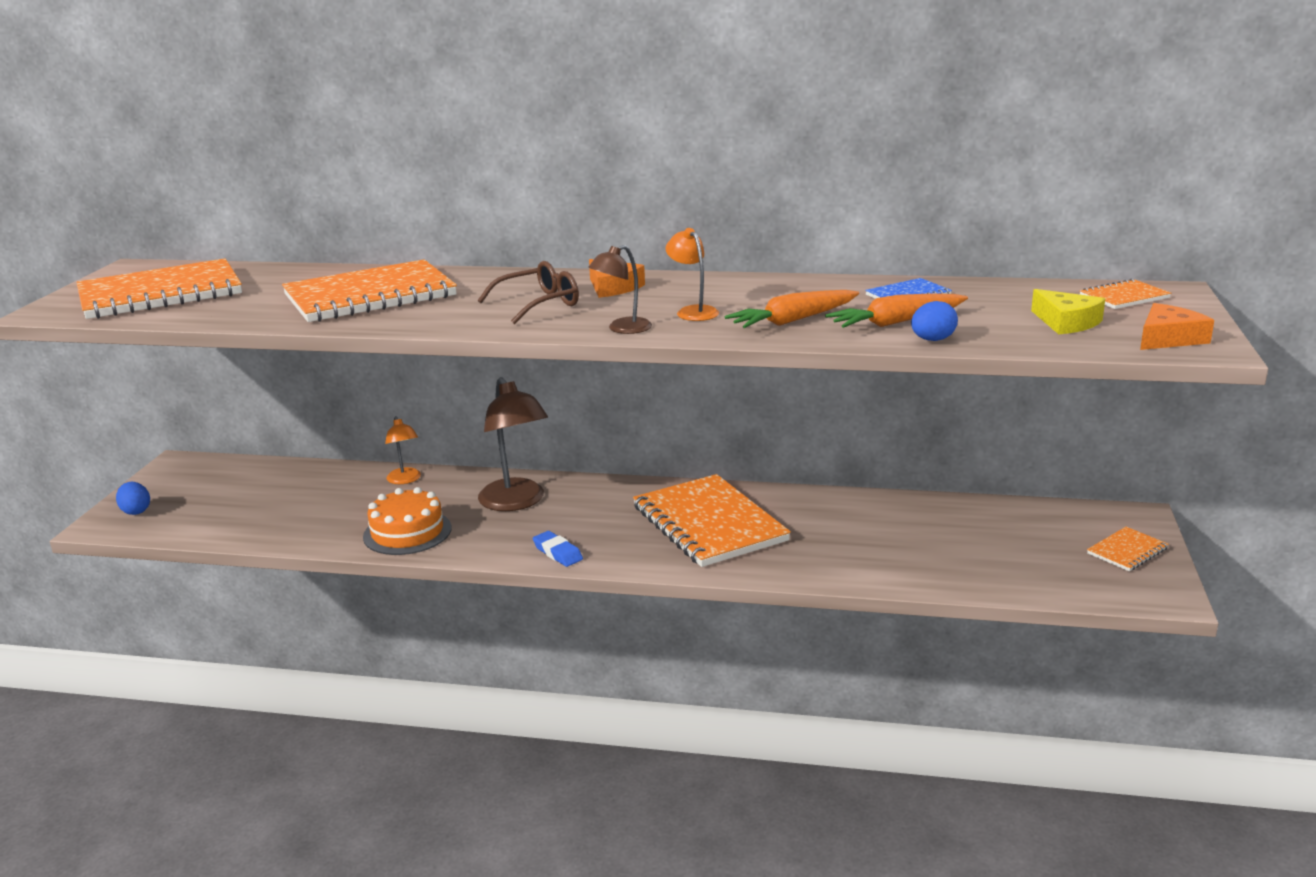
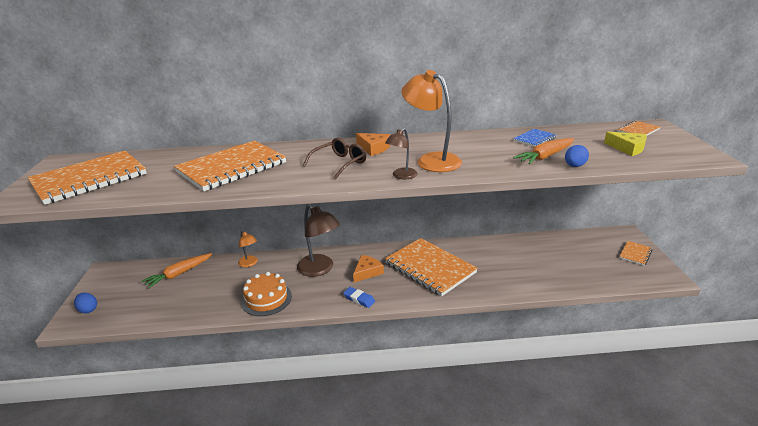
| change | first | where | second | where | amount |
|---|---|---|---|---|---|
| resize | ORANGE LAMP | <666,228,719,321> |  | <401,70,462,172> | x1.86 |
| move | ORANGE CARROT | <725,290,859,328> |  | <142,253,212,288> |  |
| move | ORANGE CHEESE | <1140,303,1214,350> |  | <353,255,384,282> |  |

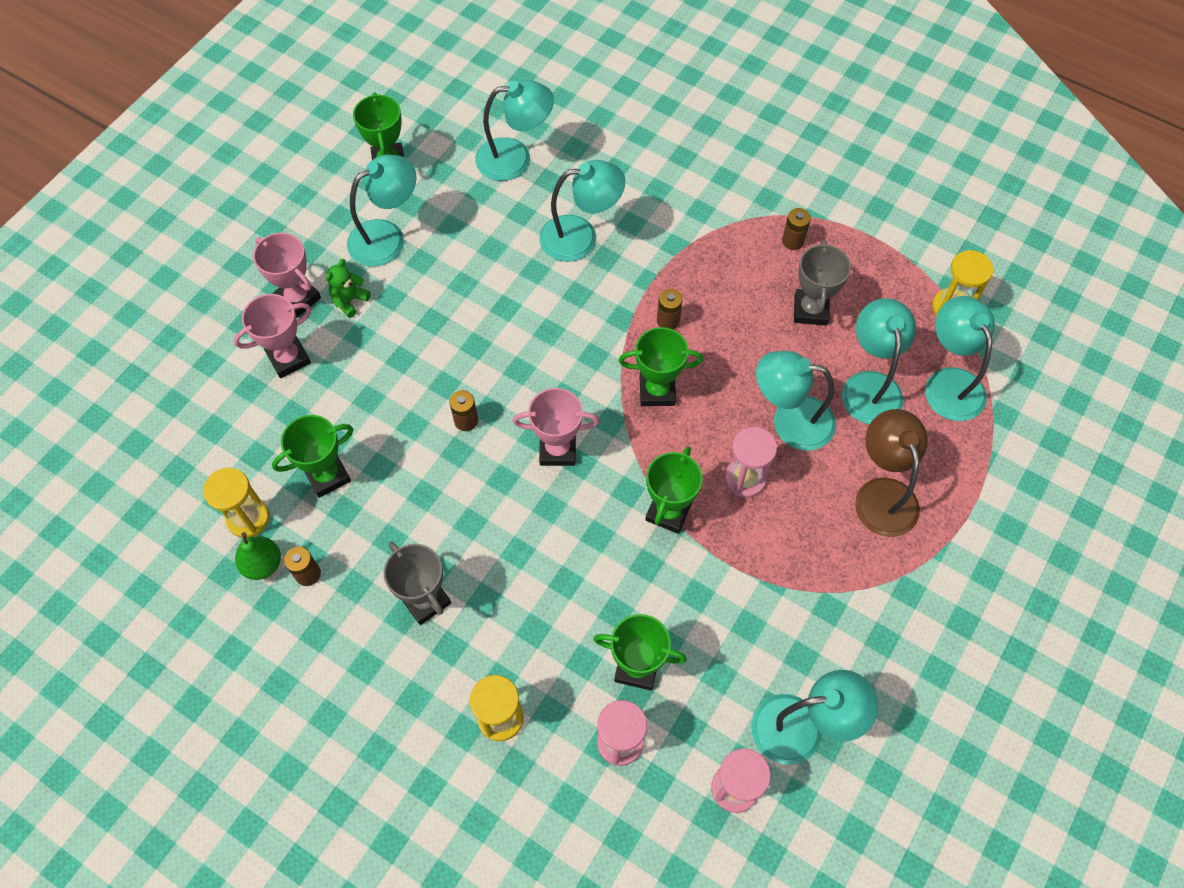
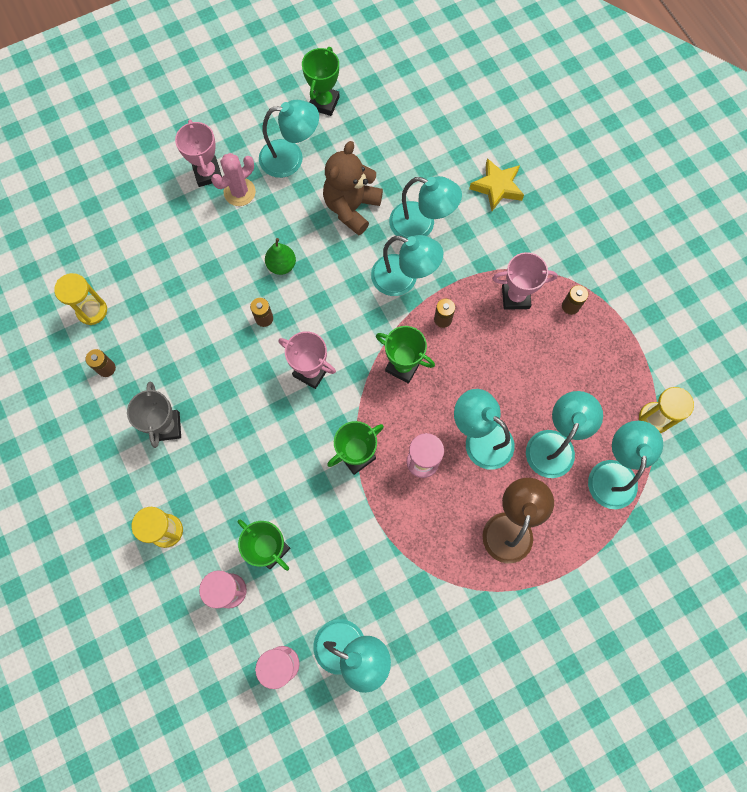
| change | first | where | second | where | amount |
|---|---|---|---|---|---|
| move | TURQUOISE LAMP | <475,80,554,181> |  | <371,235,443,296> |  |
| delete | GREY TROPHY | <794,240,851,326> |  |  |  |
| replace | GREEN TEDDY BEAR | <325,259,371,318> | PINK CACTUS | <211,153,256,206> |  |
| move | PINK TROPHY | <234,294,311,378> |  | <492,252,557,310> |  |
| delete | GREEN TROPHY | <272,415,353,498> |  |  |  |
| move | GREEN PEAR | <235,532,281,580> |  | <265,238,296,275> |  |
| insert |  |  | BROWN TEDDY BEAR | <323,141,383,235> |  |
| insert |  |  | YELLOW STAR | <469,158,524,211> |  |

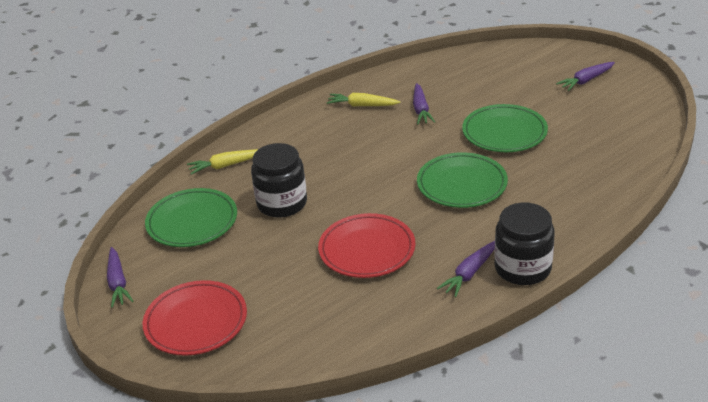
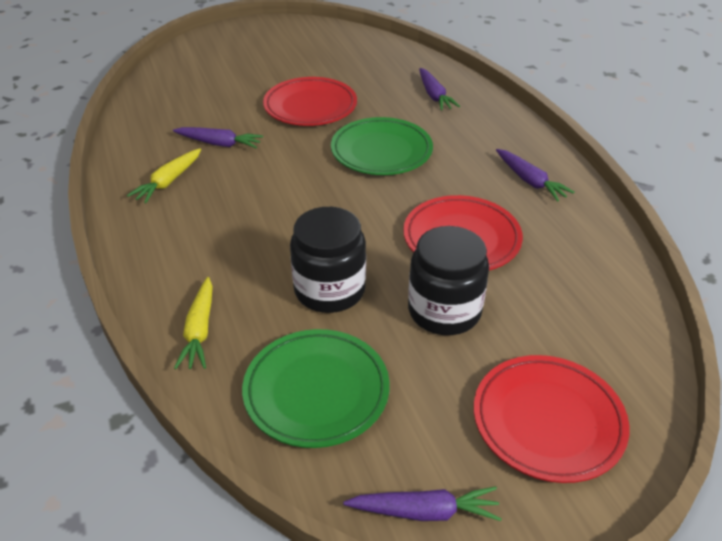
| change | first | where | second | where | amount |
|---|---|---|---|---|---|
| move | PURPLE CARROT | <556,62,615,91> |  | <419,68,460,110> |  |
| recolor | GREEN PLATE | <462,104,548,152> | RED PLATE | <263,77,357,126> |  |
| move | BLACK JAR | <494,203,555,285> |  | <408,226,489,335> |  |

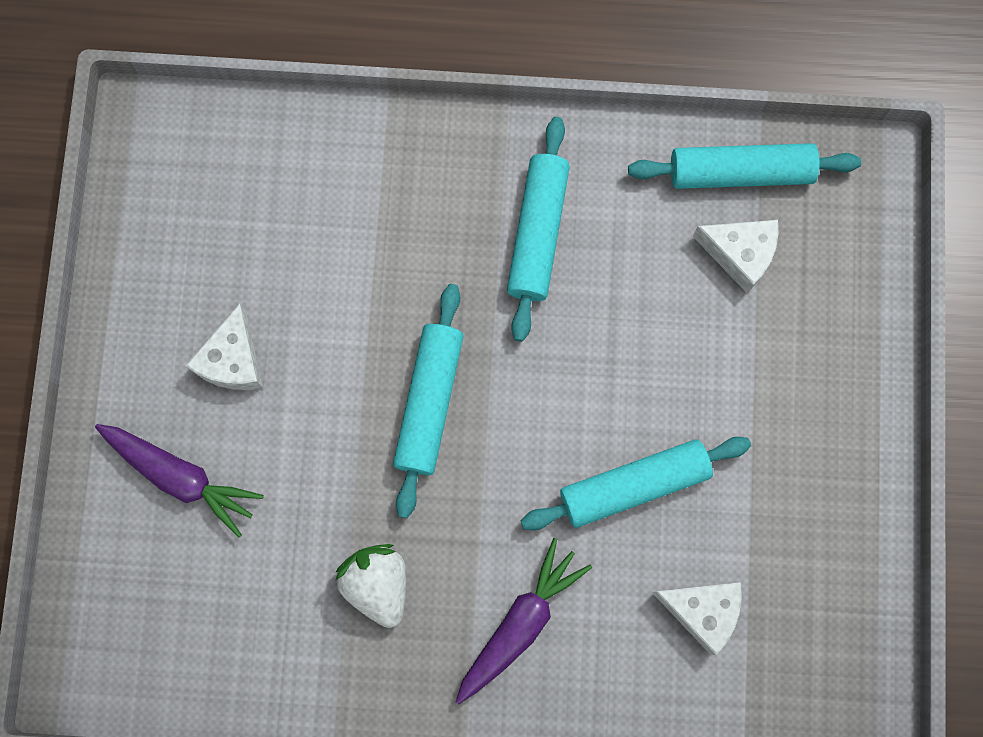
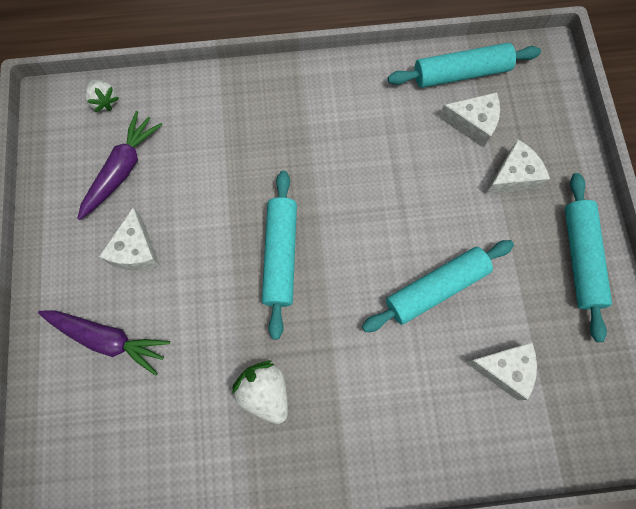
| change | first | where | second | where | amount |
|---|---|---|---|---|---|
| move | TURQUOISE ROLLING PIN | <507,117,570,342> |  | <565,173,612,342> |  |
| move | PURPLE CARROT | <456,538,592,704> |  | <77,111,163,220> |  |
| insert |  |  | WHITE STRAWBERRY | <85,80,119,112> |  |
| insert |  |  | WHITE CHEESE | <485,140,550,194> |  |

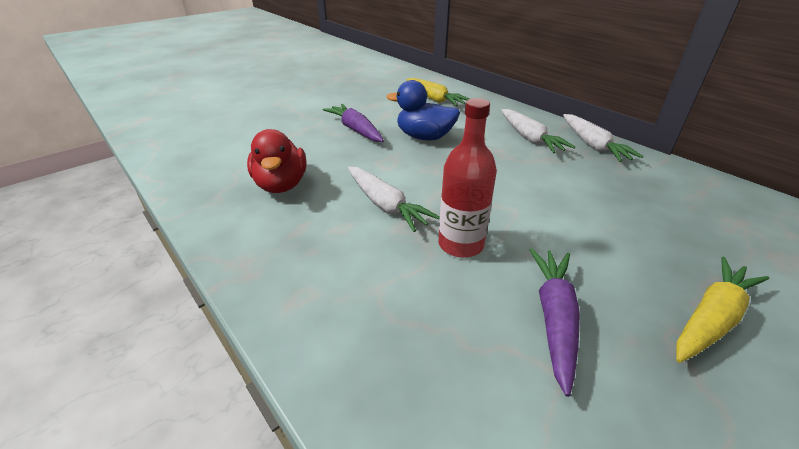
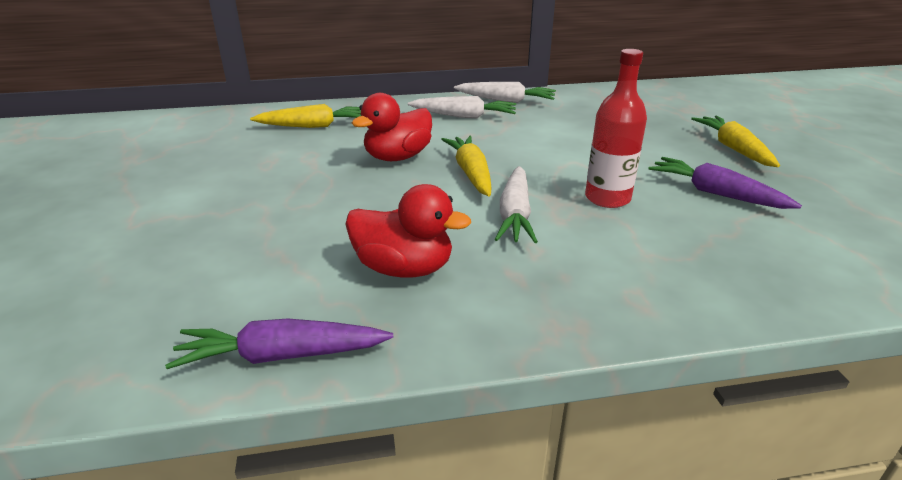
| change | first | where | second | where | amount |
|---|---|---|---|---|---|
| recolor | BLUE DUCK | <386,80,460,140> | RED DUCK | <352,93,432,161> |  |
| move | PURPLE CARROT | <323,104,384,142> |  | <165,318,393,369> |  |
| rotate | WHITE CARROT | <348,166,440,232> |  | <495,166,538,243> | 105 degrees clockwise |
| insert |  |  | YELLOW CARROT | <441,135,492,196> |  |

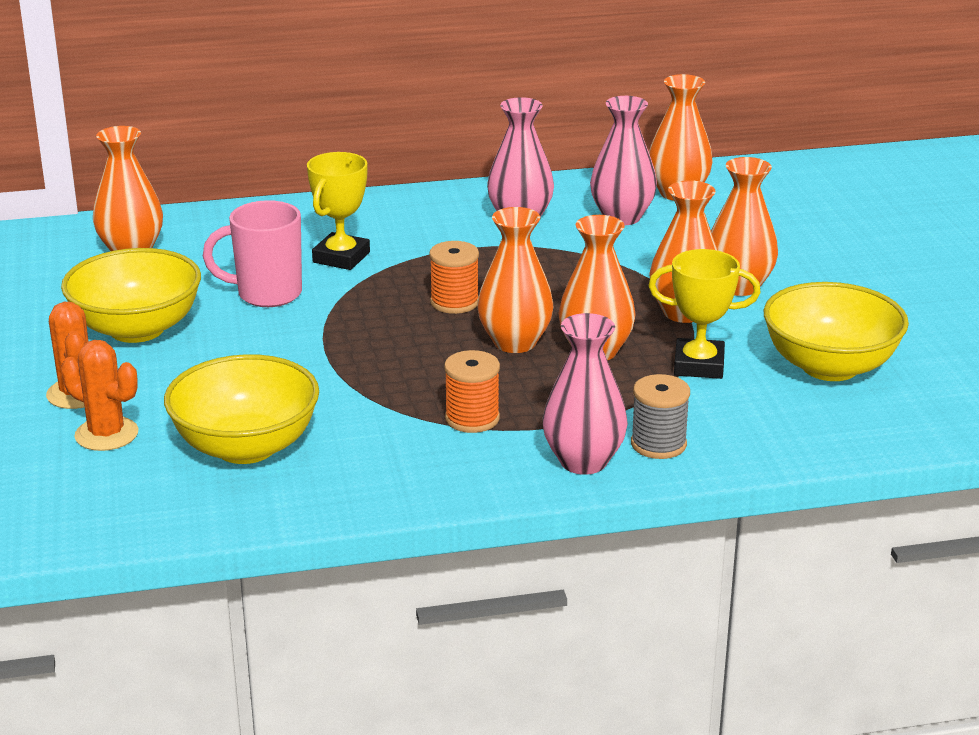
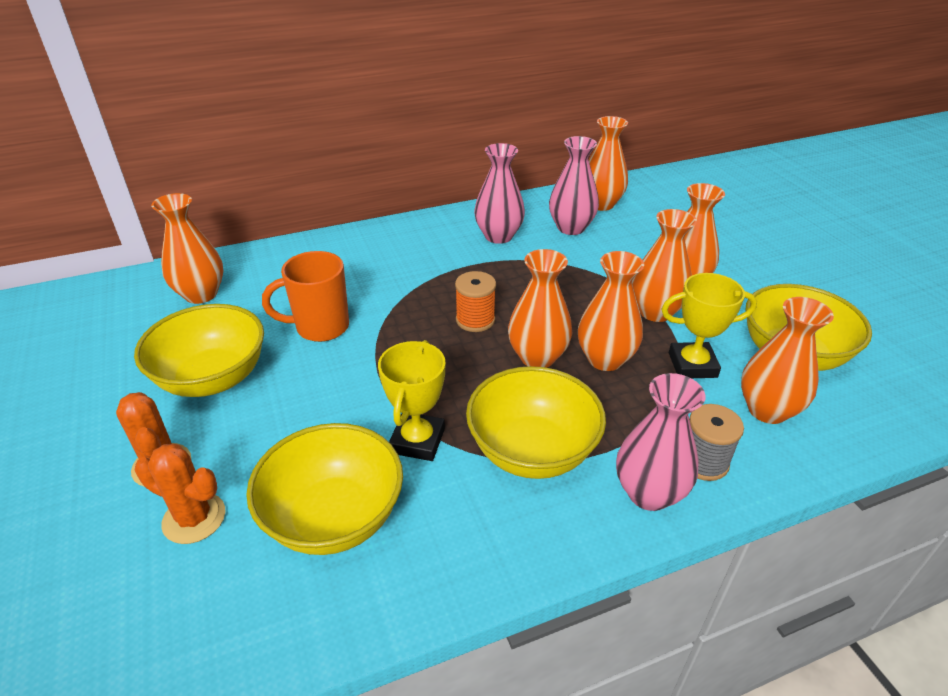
| change | first | where | second | where | amount |
|---|---|---|---|---|---|
| move | YELLOW TROPHY | <307,152,370,270> |  | <378,340,445,461> |  |
| recolor | PINK MUG | <203,200,302,307> | ORANGE MUG | <262,251,349,342> |  |
| replace | ORANGE SPOOL | <444,350,500,433> | YELLOW BOWL | <466,366,606,479> |  |
| insert |  |  | ORANGE VASE | <741,297,834,424> |  |

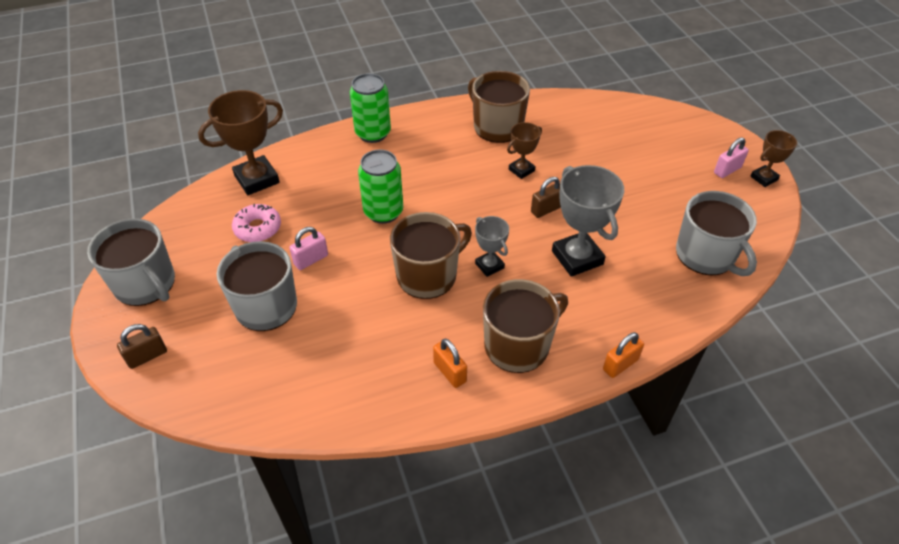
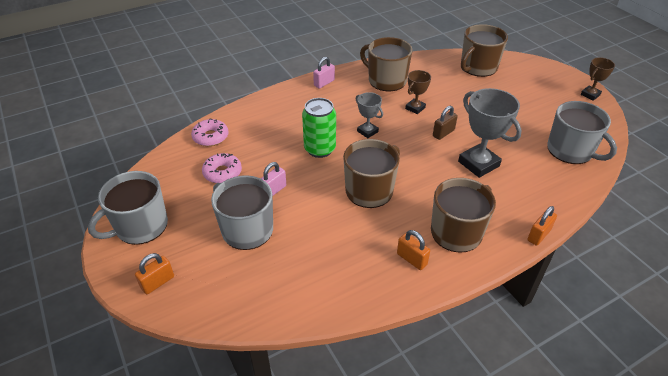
| change | first | where | second | where | amount |
|---|---|---|---|---|---|
| delete | GREEN CAN | <350,73,391,143> |  |  |  |
| replace | BROWN TROPHY | <198,90,283,195> | PINK DONUT | <191,119,229,146> |  |
| move | PINK PADLOCK | <714,137,749,178> |  | <313,57,335,89> |  |
| move | GREY TROPHY | <475,216,509,277> |  | <356,92,383,138> |  |
| rotate | GREY MUG | <87,219,175,306> |  | <88,171,168,245> | 105 degrees clockwise |
| recolor | BROWN PADLOCK | <117,324,167,369> | ORANGE PADLOCK | <135,253,174,294> |  |
| insert |  |  | BROWN MUG | <461,24,508,77> |  |

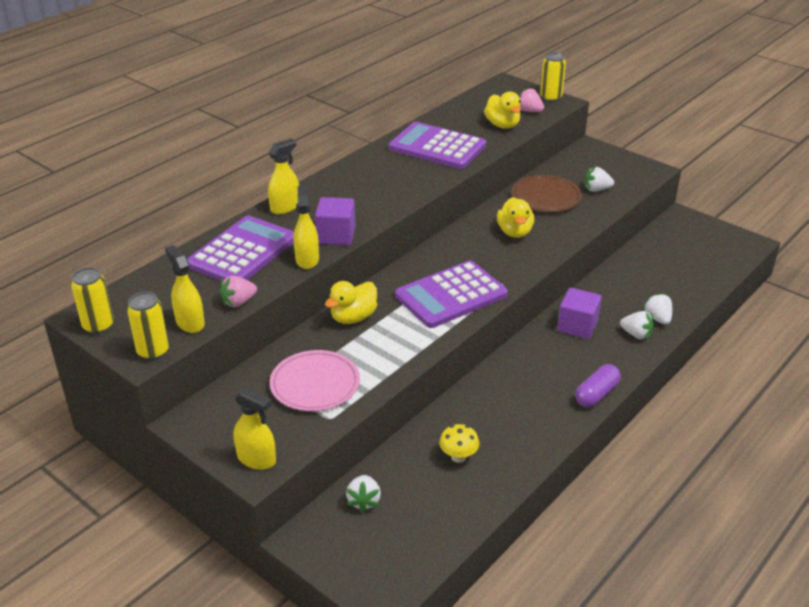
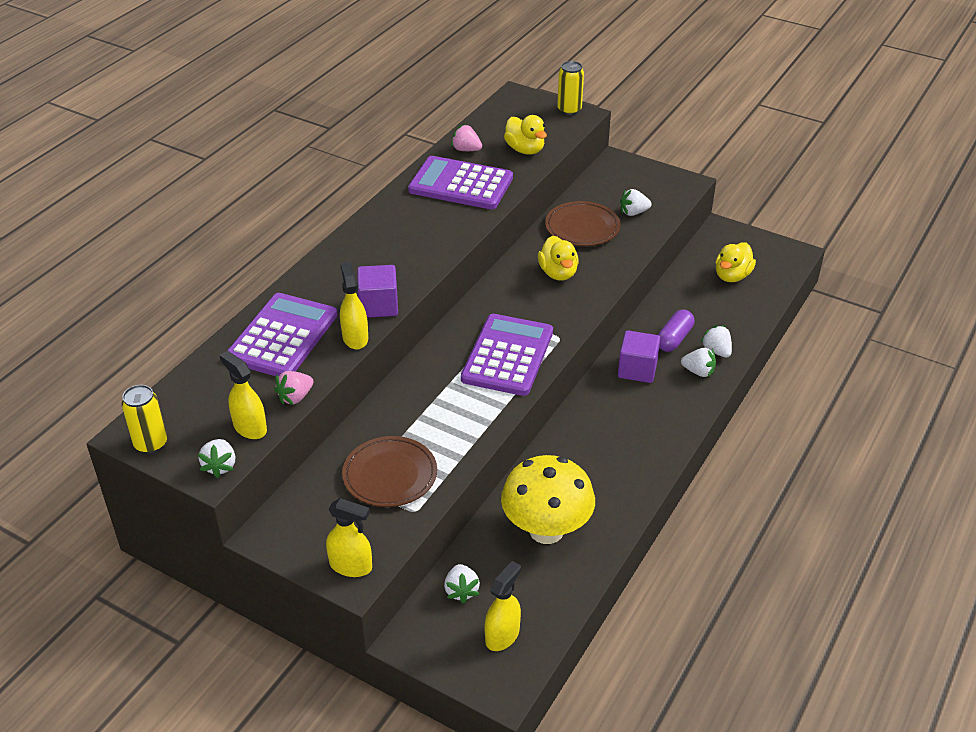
| change | first | where | second | where | amount |
|---|---|---|---|---|---|
| move | PINK STRAWBERRY | <519,87,544,112> |  | <451,124,482,151> |  |
| move | YELLOW SPRAY BOTTLE | <268,138,299,214> |  | <485,561,521,651> |  |
| rotate | PURPLE CALCULATOR | <395,261,508,328> |  | <461,314,553,396> | 150 degrees clockwise |
| move | YELLOW DUCK | <325,281,377,324> |  | <716,242,756,282> |  |
| replace | YELLOW CAN | <127,292,169,360> | WHITE STRAWBERRY | <198,439,235,478> |  |
| recolor | PINK PLATE | <270,350,360,411> | BROWN PLATE | <342,436,437,507> |  |
| move | PURPLE CAPSULE | <575,364,621,407> |  | <658,310,694,352> |  |
| resize | YELLOW MUSHROOM | <439,424,479,463> |  | <501,455,595,544> | x2.25 |

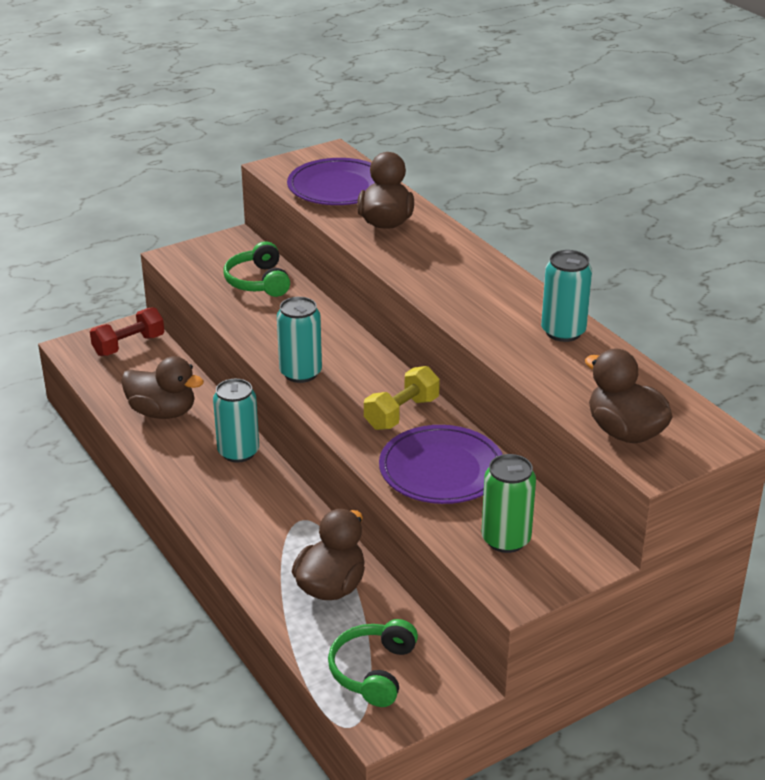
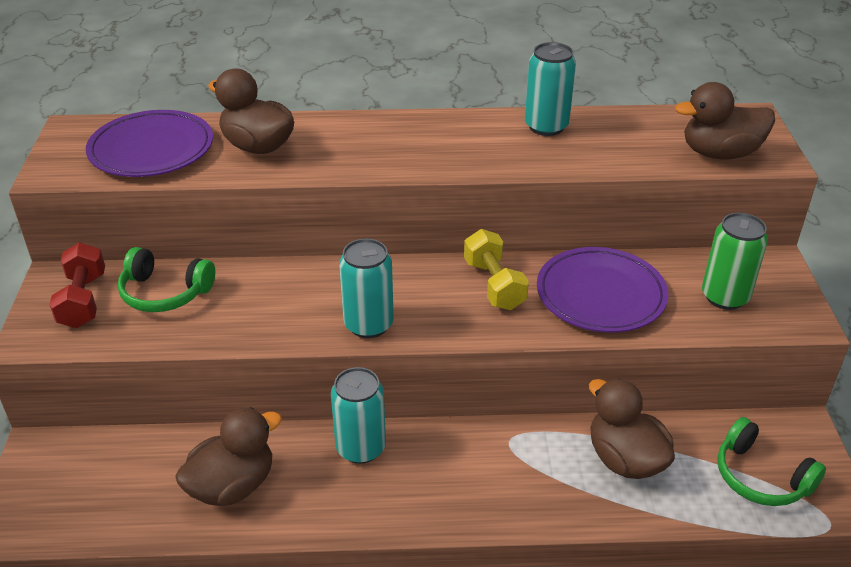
| change | first | where | second | where | amount |
|---|---|---|---|---|---|
| move | RED DUMBBELL | <90,307,164,356> |  | <49,242,105,328> |  |

